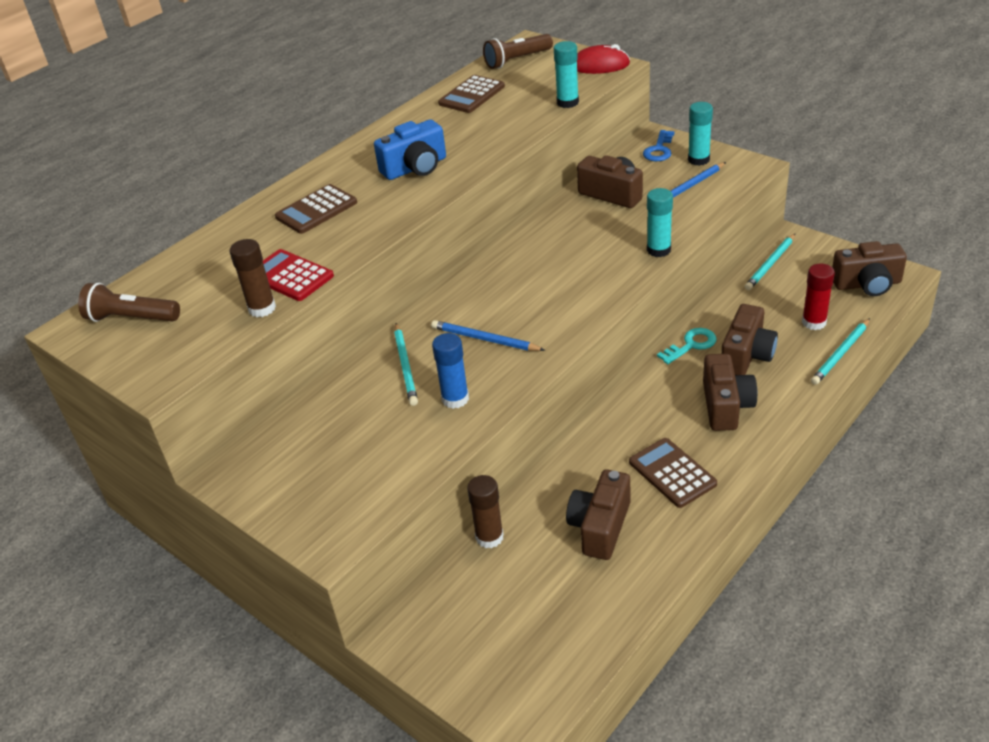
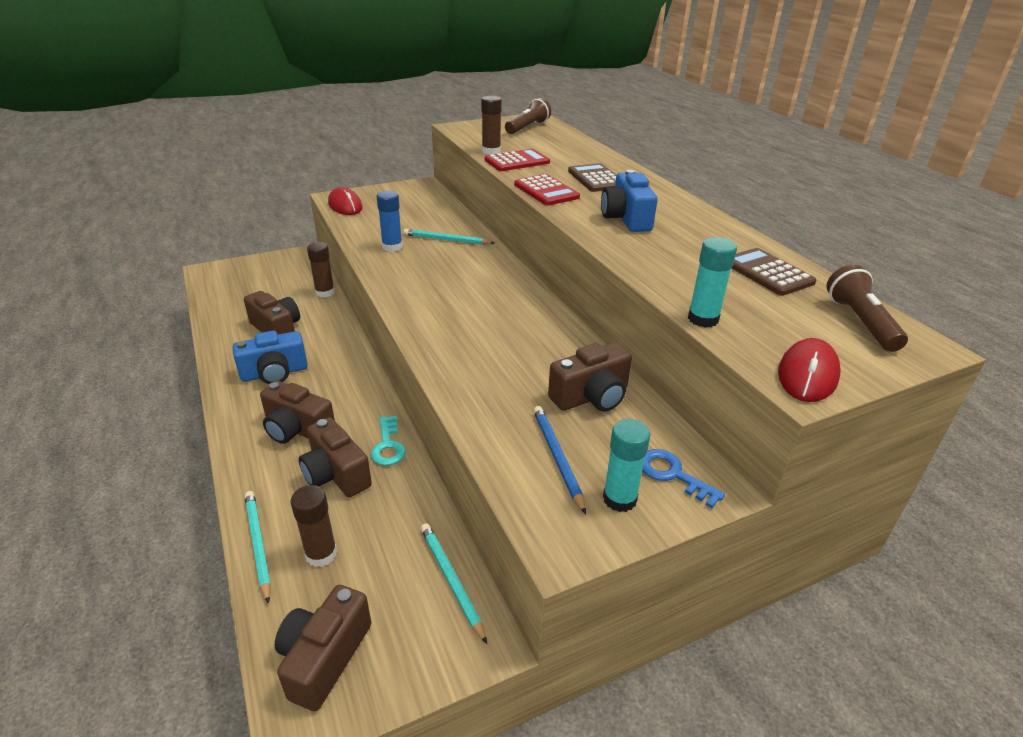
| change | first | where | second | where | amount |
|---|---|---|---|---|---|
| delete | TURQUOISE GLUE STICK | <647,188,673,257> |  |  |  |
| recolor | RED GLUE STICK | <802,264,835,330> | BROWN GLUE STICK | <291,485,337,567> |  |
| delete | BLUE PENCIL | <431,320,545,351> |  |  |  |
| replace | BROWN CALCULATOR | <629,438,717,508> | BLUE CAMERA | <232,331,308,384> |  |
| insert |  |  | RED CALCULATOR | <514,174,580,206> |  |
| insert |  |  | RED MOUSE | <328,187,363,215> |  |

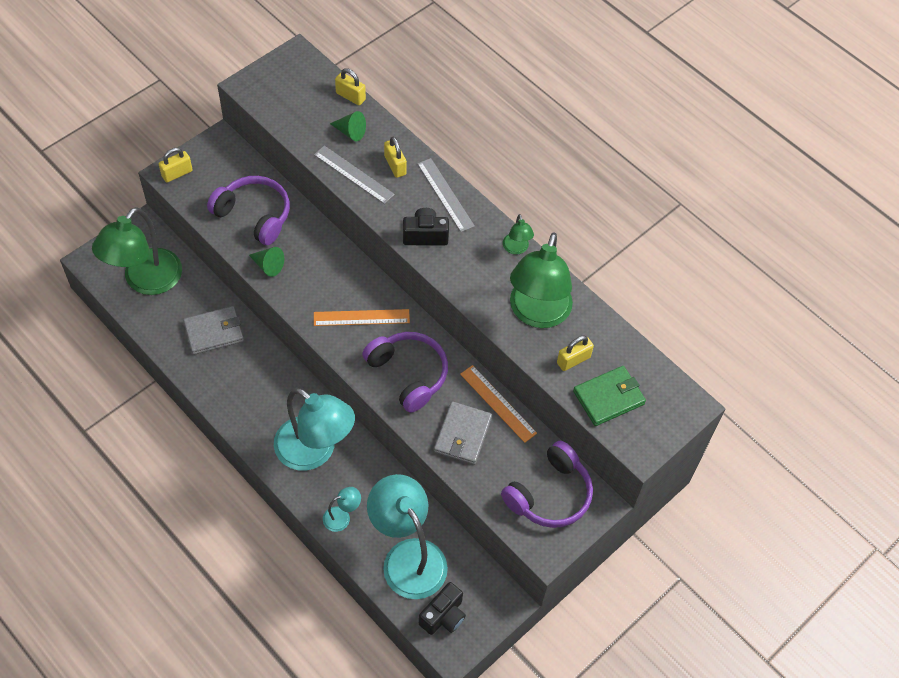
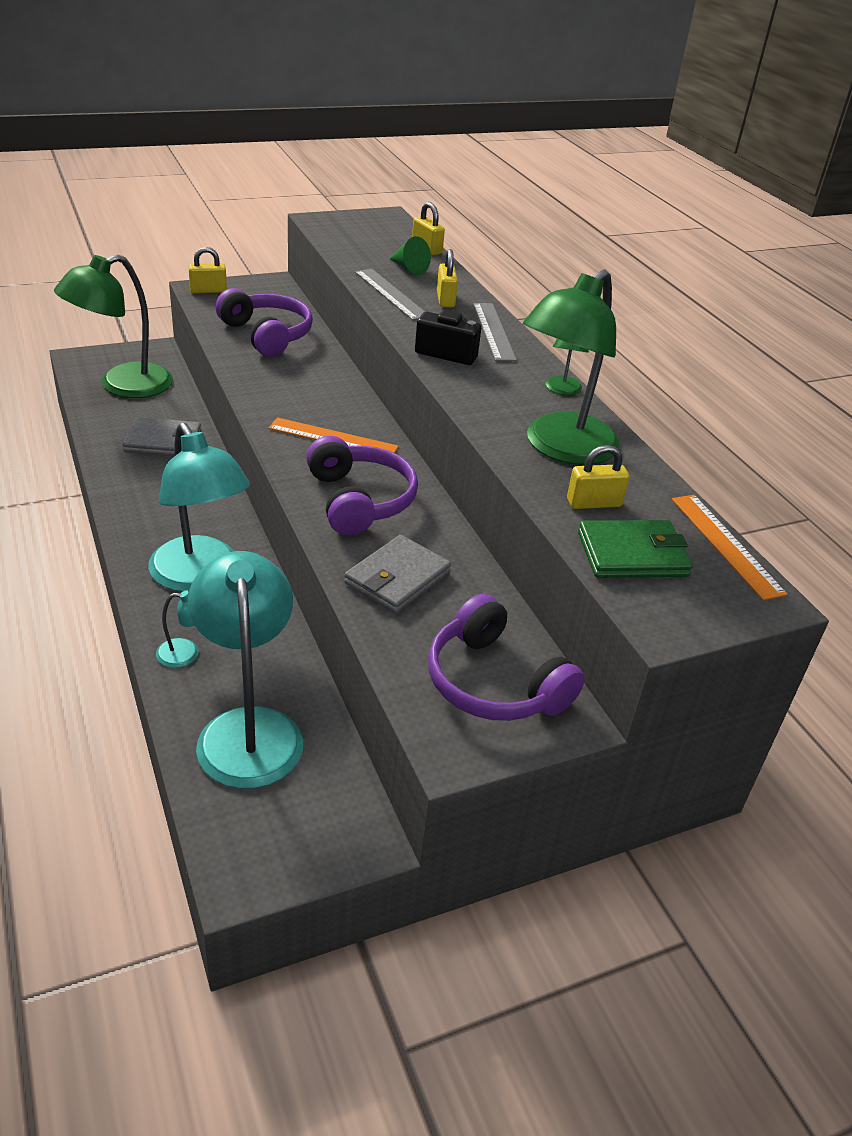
| change | first | where | second | where | amount |
|---|---|---|---|---|---|
| delete | GREEN CONE | <249,247,284,277> |  |  |  |
| move | ORANGE RULER | <460,365,537,443> |  | <672,495,788,600> |  |
| rotate | PURPLE HEADPHONES | <501,441,593,528> |  | <428,594,585,721> | 75 degrees clockwise |
| delete | BLACK CAMERA | <419,582,466,635> |  |  |  |

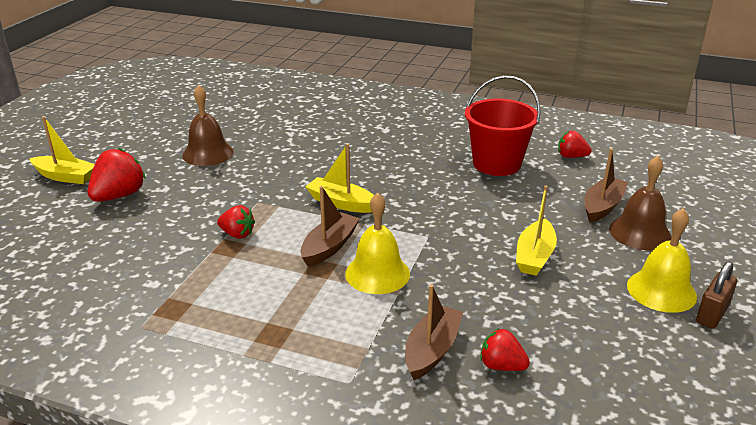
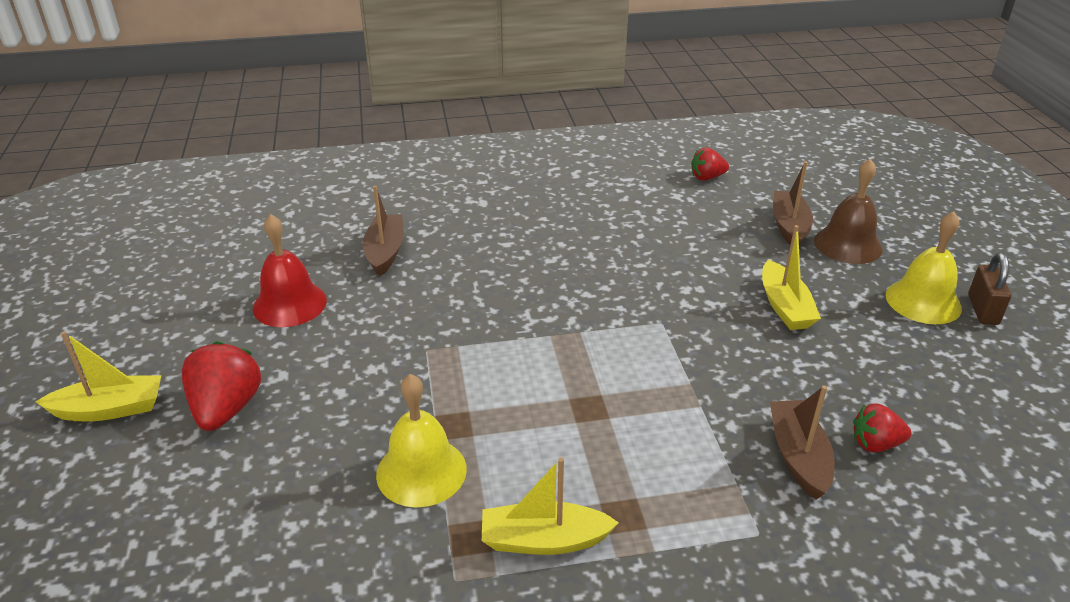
| change | first | where | second | where | amount |
|---|---|---|---|---|---|
| delete | RED BUCKET | <465,75,541,176> |  |  |  |
| recolor | BROWN BELL | <182,85,234,166> | RED BELL | <253,214,327,327> |  |
| move | YELLOW BOAT | <305,144,374,213> |  | <482,457,619,555> |  |
| move | BROWN BOAT | <301,186,360,267> |  | <363,186,404,277> |  |
| move | YELLOW BELL | <345,193,410,294> |  | <376,374,467,507> |  |
| delete | RED STRAWBERRY | <217,205,255,239> |  |  |  |

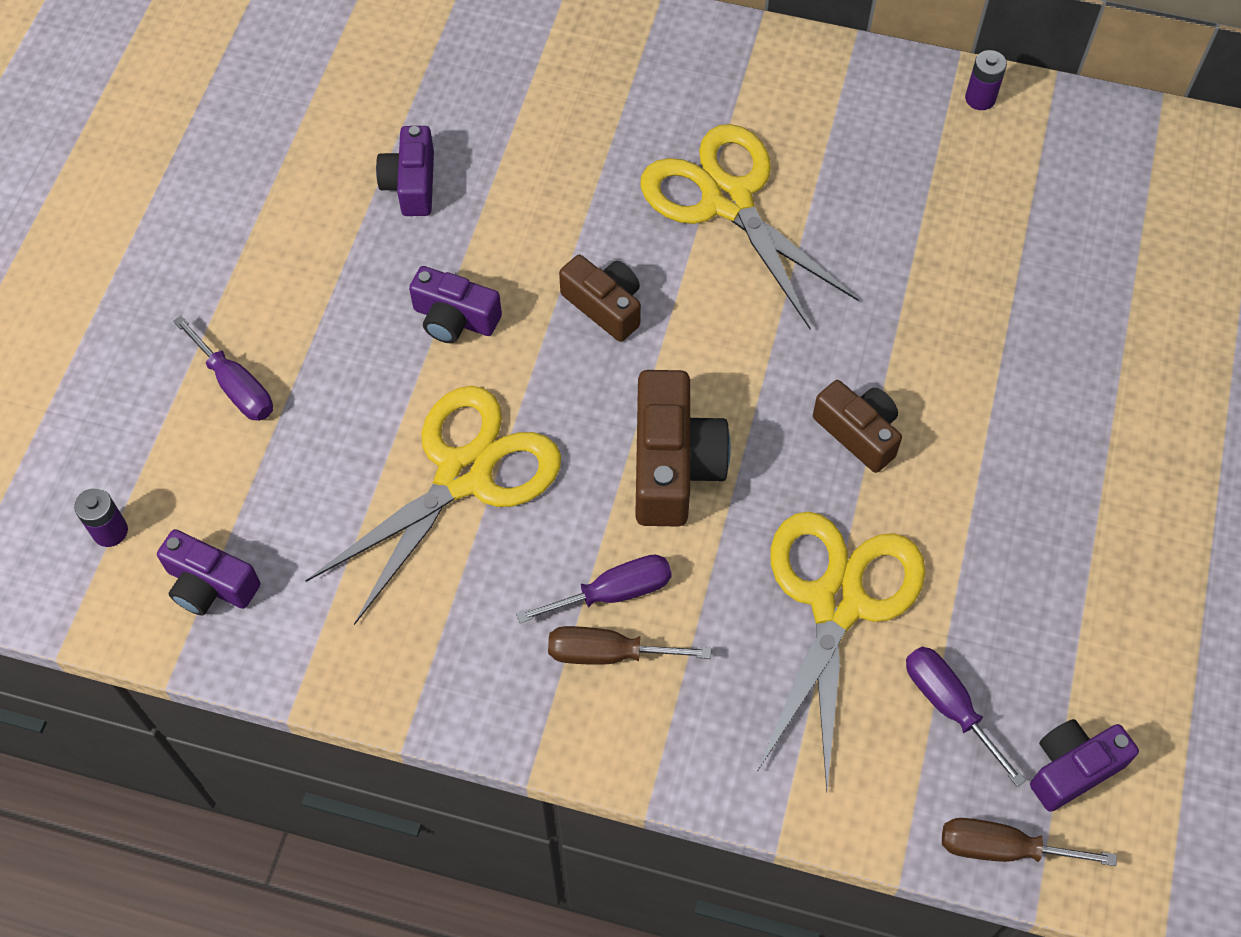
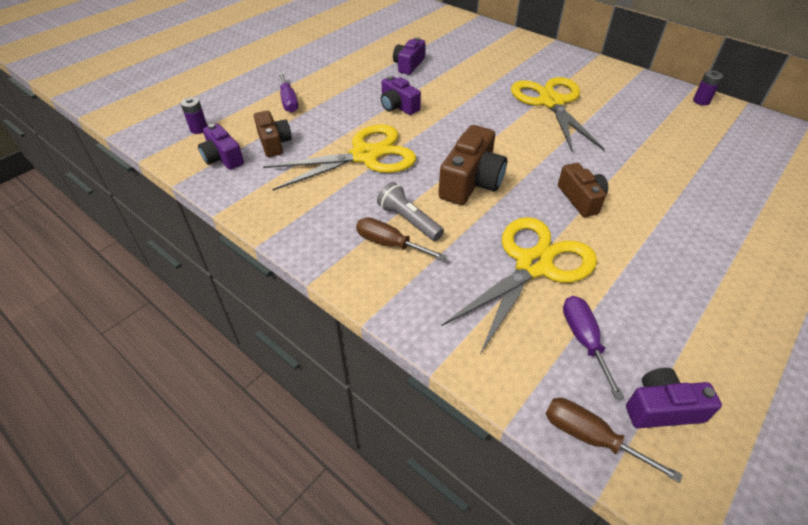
| change | first | where | second | where | amount |
|---|---|---|---|---|---|
| move | BROWN CAMERA | <559,255,641,342> |  | <254,111,292,157> |  |
| replace | PURPLE SCREWDRIVER | <516,555,672,623> | GREY FLASHLIGHT | <377,182,444,241> |  |

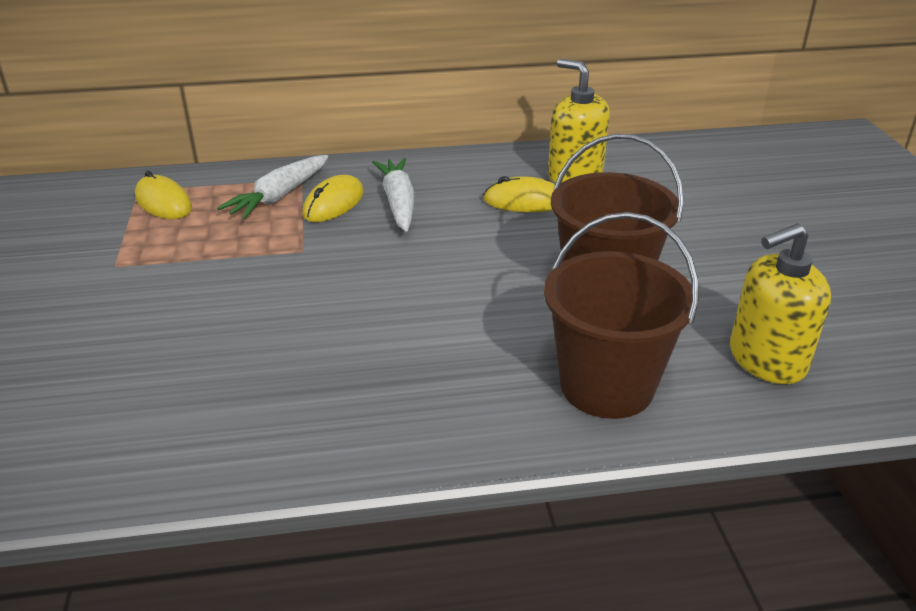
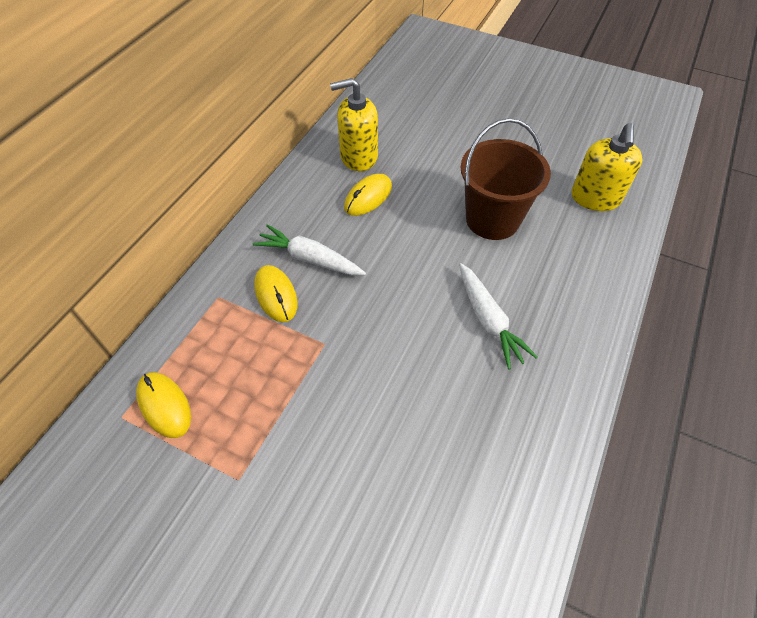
| change | first | where | second | where | amount |
|---|---|---|---|---|---|
| move | WHITE CARROT | <217,155,328,219> |  | <459,263,538,370> |  |
| rotate | YELLOW MOUSE | <135,171,192,219> |  | <136,372,191,438> | 60 degrees clockwise |
| delete | BROWN BUCKET | <544,212,698,419> |  |  |  |

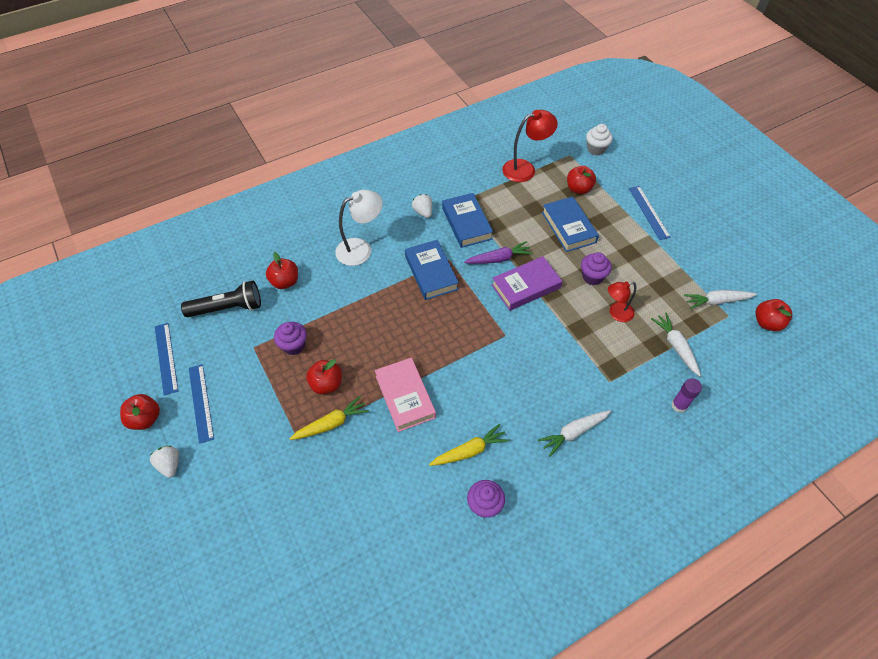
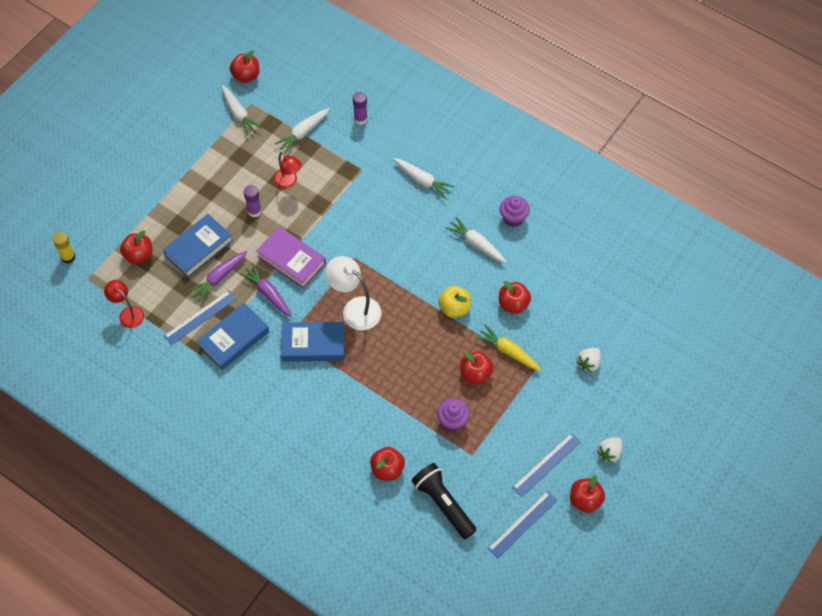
| change | first | where | second | where | amount |
|---|---|---|---|---|---|
| resize | RED LAMP | <502,110,558,182> |  | <104,280,144,328> | x0.64 |
| replace | WHITE CUPCAKE | <586,124,613,155> | YELLOW GLUE STICK | <53,232,75,264> |  |
| move | BLUE RULER | <629,186,671,240> |  | <164,290,236,345> |  |
| move | WHITE LAMP | <335,190,383,266> |  | <325,256,381,330> |  |
| move | WHITE STRAWBERRY | <412,194,432,218> |  | <577,348,601,372> |  |
| rotate | BLUE BOOK | <405,240,459,300> |  | <281,322,344,361> | 45 degrees clockwise |
| replace | PURPLE CUPCAKE | <581,252,612,285> | PURPLE GLUE STICK | <244,185,262,217> |  |
| replace | PINK BOOK | <375,358,436,432> | YELLOW APPLE | <438,286,471,318> |  |
| recolor | YELLOW CARROT | <429,424,509,466> | WHITE CARROT | <445,217,506,263> |  |
| insert |  |  | PURPLE CARROT | <188,250,248,302> |  |
| insert |  |  | RED APPLE | <499,281,531,314> |  |

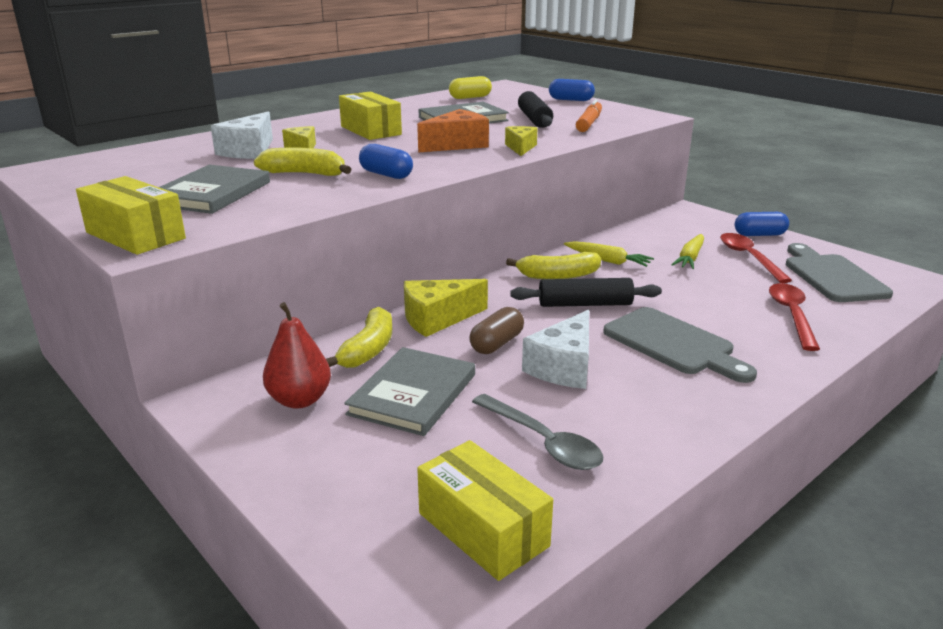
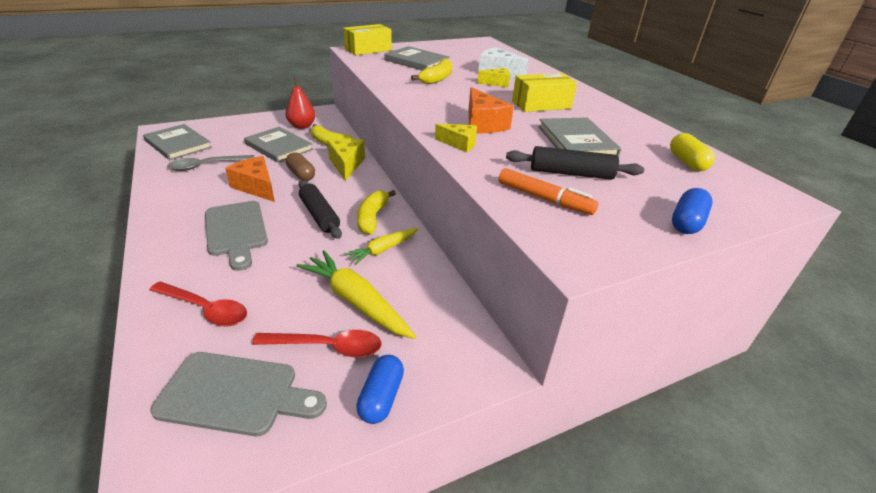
| change | first | where | second | where | amount |
|---|---|---|---|---|---|
| delete | BLUE CAPSULE | <359,144,413,179> |  |  |  |
| resize | YELLOW CARROT | <672,234,704,269> |  | <296,250,416,339> | x1.63 |
| rotate | BLACK ROLLING PIN | <510,278,662,307> |  | <299,180,342,239> | 45 degrees counterclockwise |
| rotate | GREY CUTTING BOARD | <603,307,757,383> |  | <205,201,268,271> | 90 degrees counterclockwise |
| recolor | WHITE CHEESE | <522,310,589,389> | ORANGE CHEESE | <225,156,275,202> |  |
| replace | YELLOW BOX | <417,440,553,581> | GREY BOOK | <143,124,212,160> |  |

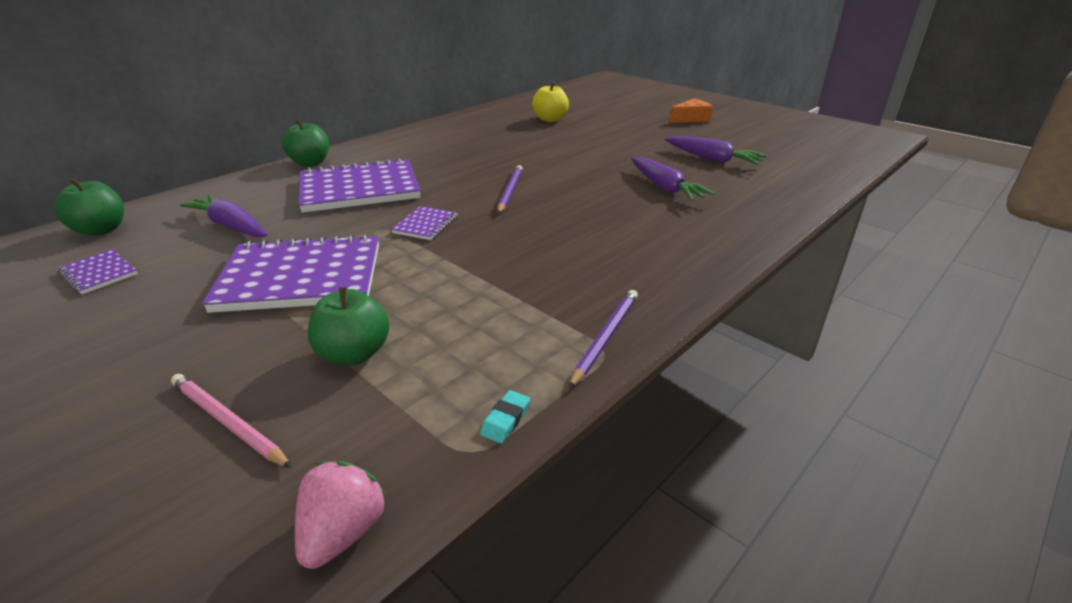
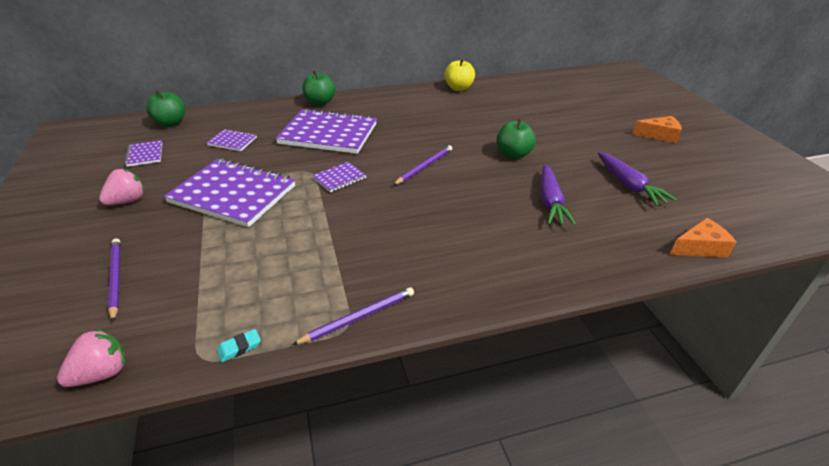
| change | first | where | second | where | amount |
|---|---|---|---|---|---|
| move | YELLOW APPLE | <532,82,569,122> |  | <444,58,475,91> |  |
| replace | PURPLE CARROT | <180,194,268,237> | PURPLE NOTEBOOK | <207,129,257,151> |  |
| move | GREEN APPLE | <308,287,390,365> |  | <496,119,536,159> |  |
| recolor | PINK PENCIL | <171,374,292,468> | PURPLE PENCIL | <108,238,121,322> |  |
| insert |  |  | PINK STRAWBERRY | <99,168,145,205> |  |
| insert |  |  | ORANGE CHEESE | <670,218,736,257> |  |

